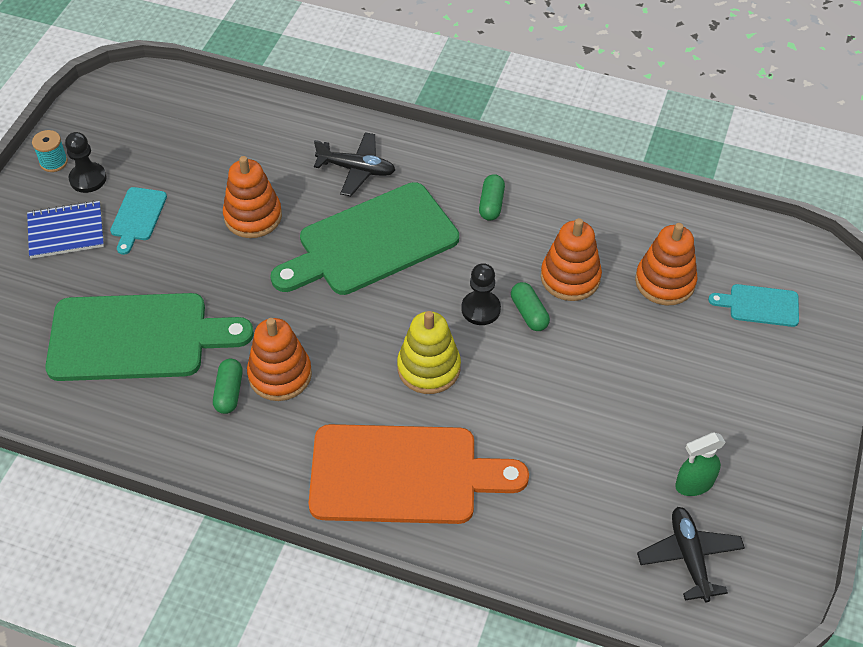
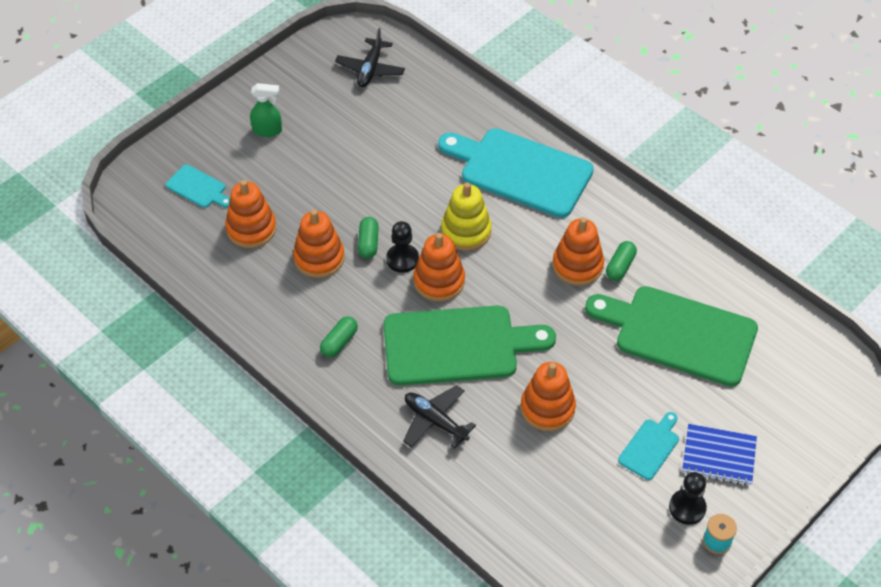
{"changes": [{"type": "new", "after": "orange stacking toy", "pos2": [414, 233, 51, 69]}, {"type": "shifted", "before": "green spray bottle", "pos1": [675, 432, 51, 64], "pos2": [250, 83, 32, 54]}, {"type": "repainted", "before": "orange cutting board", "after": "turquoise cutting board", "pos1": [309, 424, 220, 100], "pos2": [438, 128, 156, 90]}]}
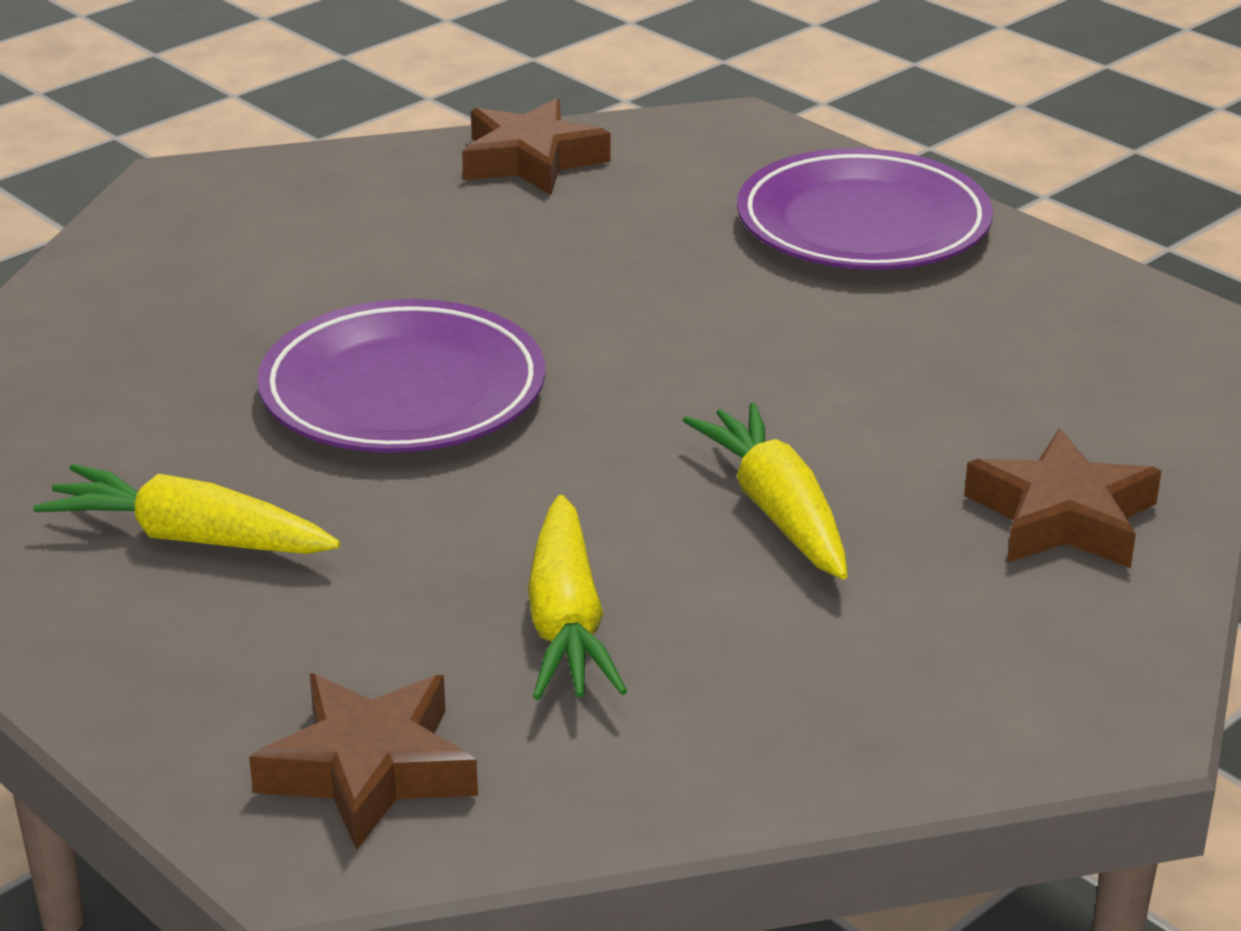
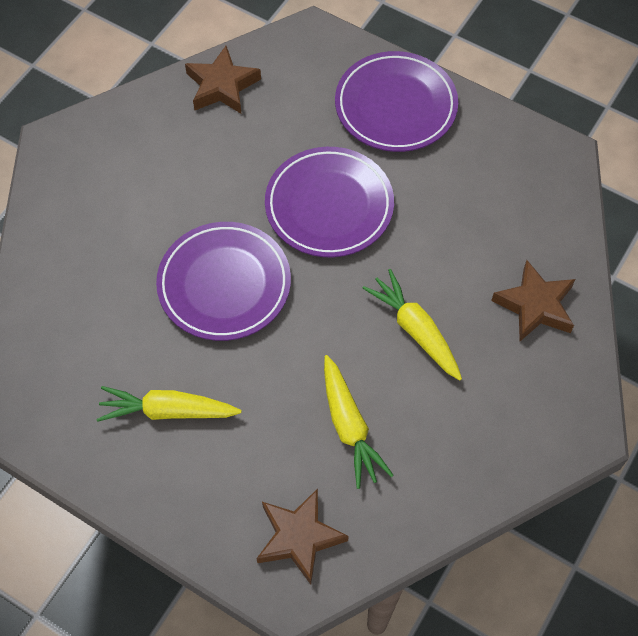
{"changes": [{"type": "new", "after": "purple plate", "pos2": [265, 147, 129, 110]}]}
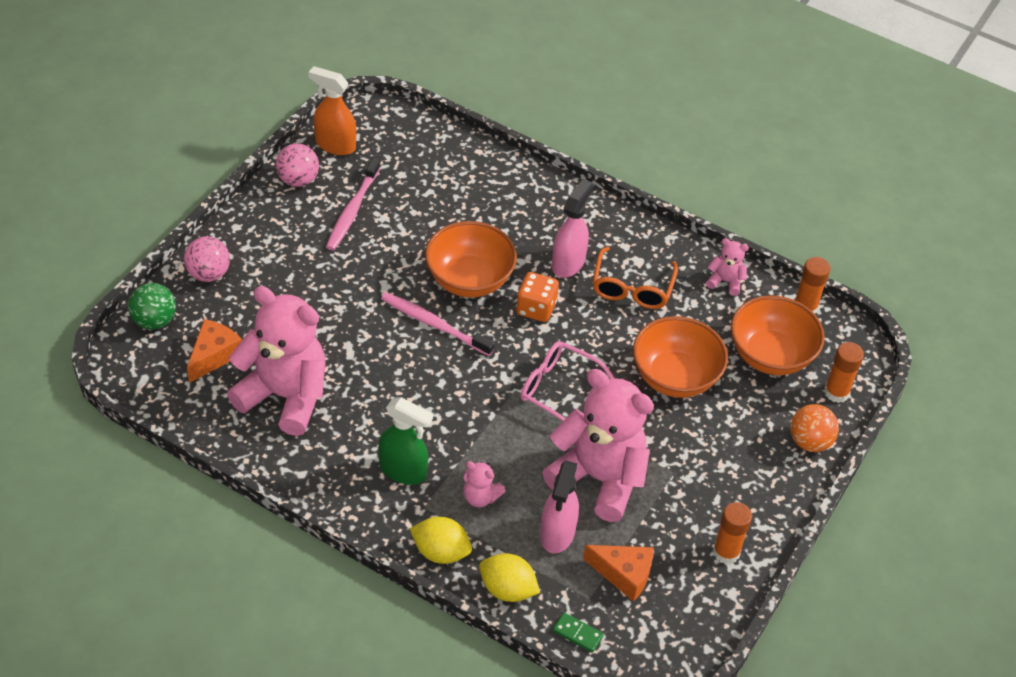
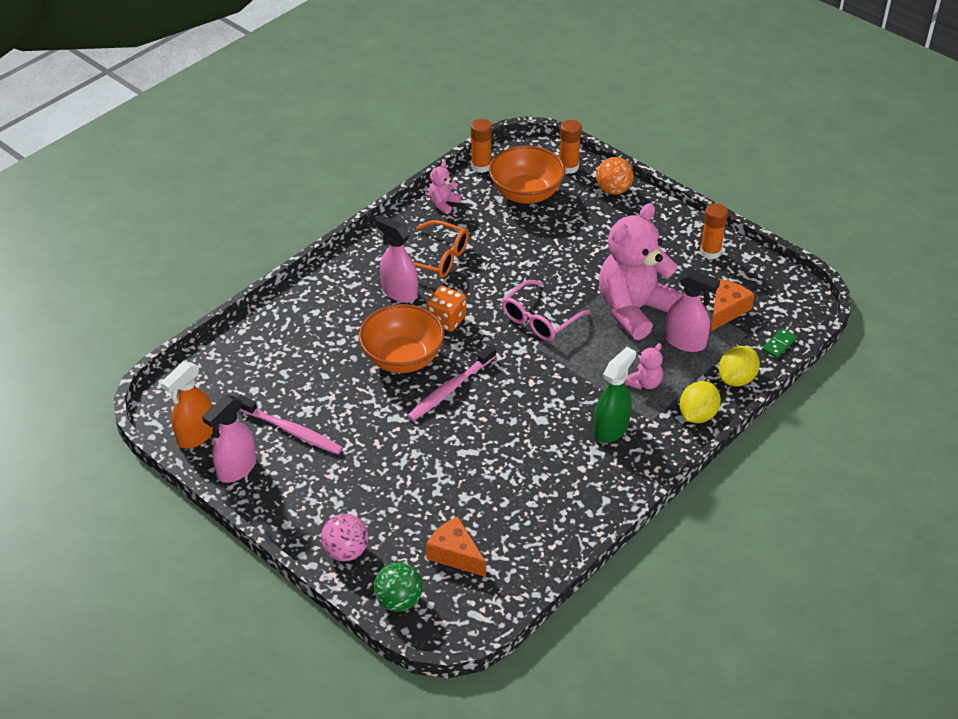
{"changes": [{"type": "gone", "before": "pink teddy bear", "pos1": [227, 286, 99, 150]}, {"type": "gone", "before": "orange bowl", "pos1": [633, 316, 95, 82]}, {"type": "swapped", "before": "pink ball", "after": "pink spray bottle", "pos1": [276, 143, 43, 44], "pos2": [202, 395, 54, 88]}]}
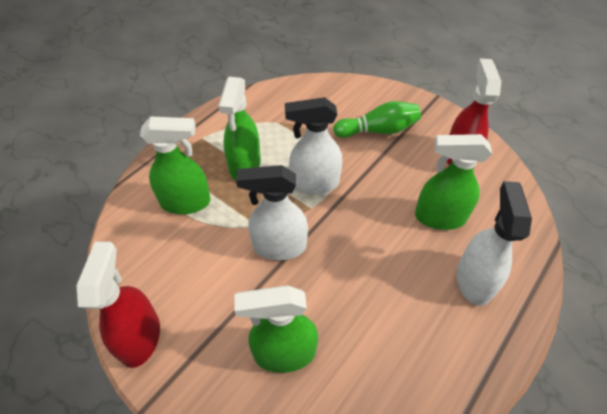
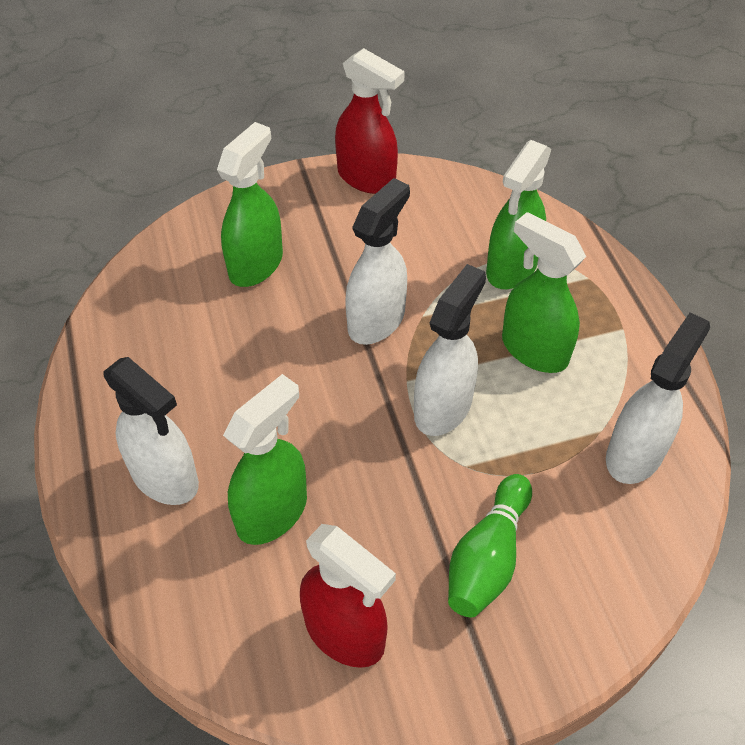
{"changes": [{"type": "new", "after": "white spray bottle", "pos2": [606, 312, 104, 172]}]}
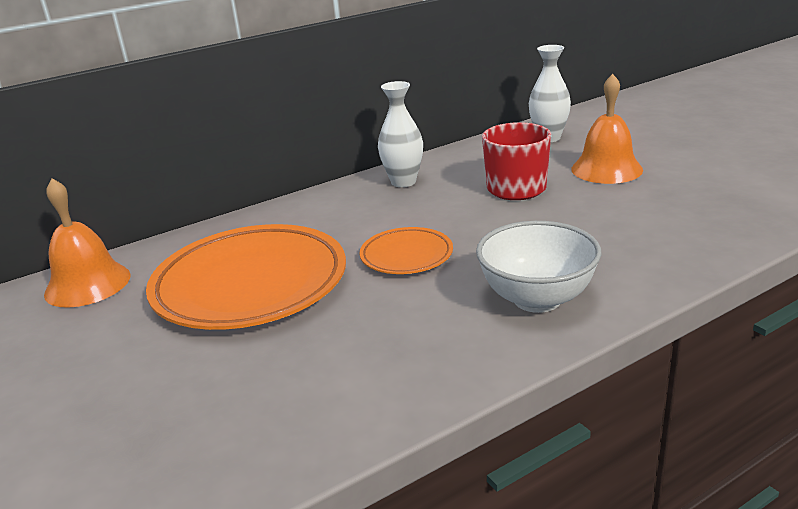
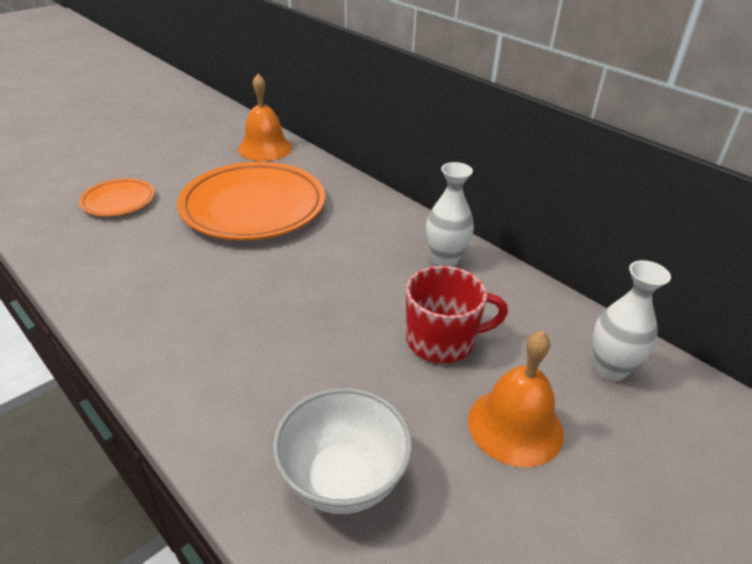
{"changes": [{"type": "shifted", "before": "orange plate", "pos1": [359, 227, 94, 47], "pos2": [79, 178, 76, 39]}, {"type": "shifted", "before": "white bowl", "pos1": [476, 221, 125, 92], "pos2": [273, 388, 140, 126]}]}
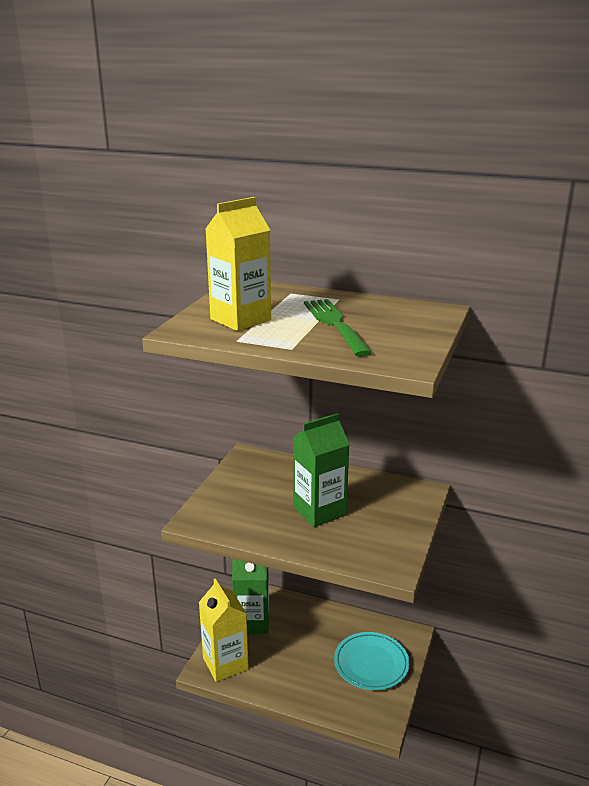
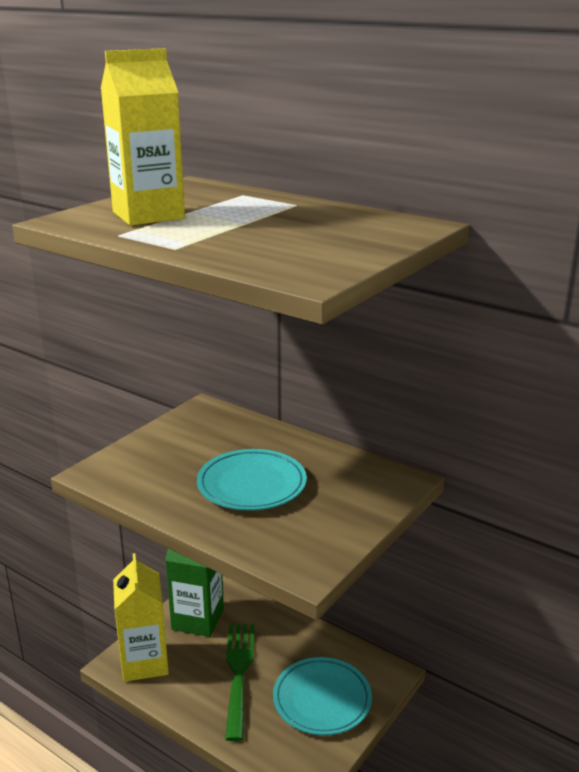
{"changes": [{"type": "shifted", "before": "green fork", "pos1": [304, 299, 68, 58], "pos2": [225, 624, 30, 117]}, {"type": "swapped", "before": "green carton", "after": "turquoise plate", "pos1": [293, 413, 57, 114], "pos2": [197, 449, 110, 62]}]}
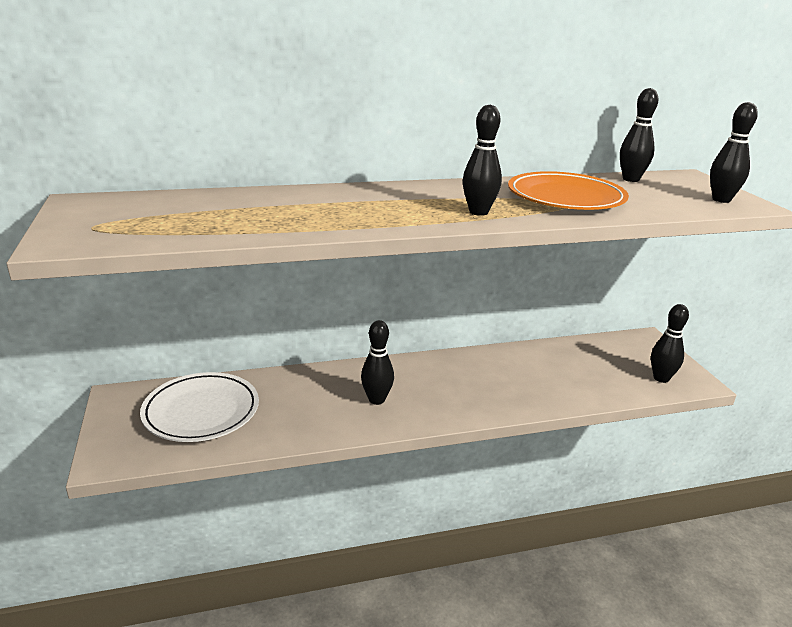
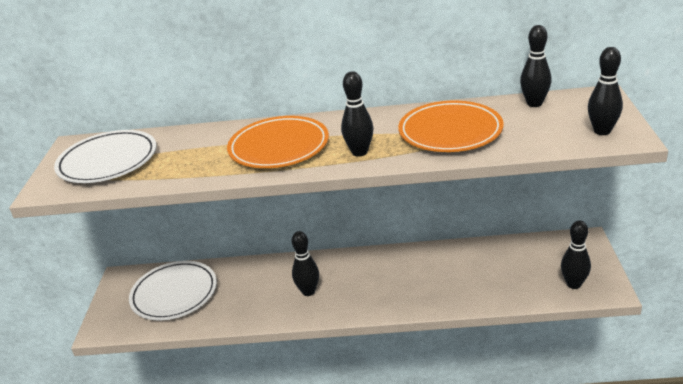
{"changes": [{"type": "new", "after": "white plate", "pos2": [54, 130, 103, 53]}, {"type": "new", "after": "orange plate", "pos2": [227, 116, 102, 52]}]}
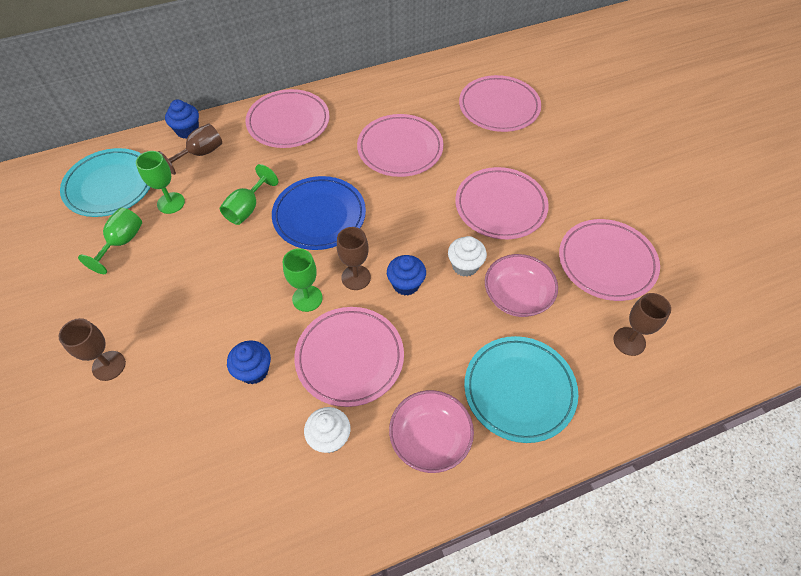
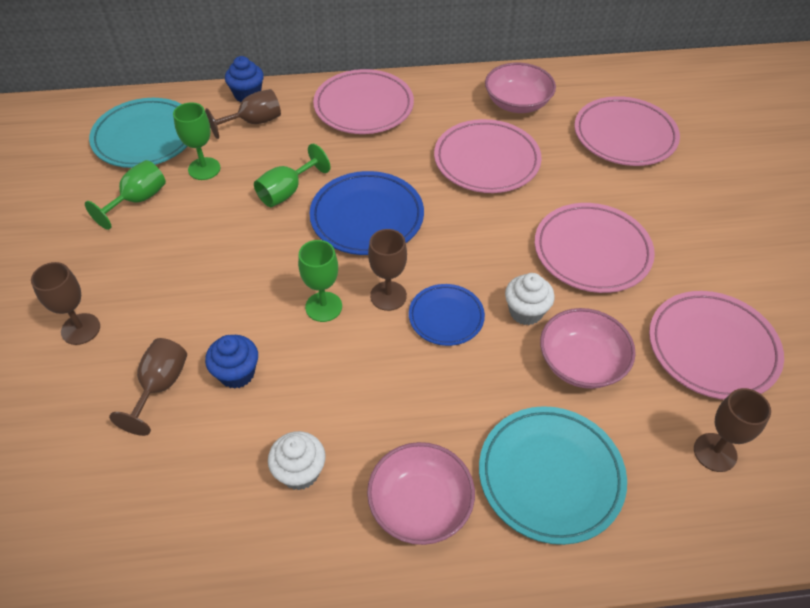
{"changes": [{"type": "gone", "before": "pink plate", "pos1": [294, 307, 110, 100]}, {"type": "new", "after": "brown goblet", "pos2": [109, 338, 78, 98]}, {"type": "new", "after": "pink bowl", "pos2": [485, 63, 71, 50]}, {"type": "swapped", "before": "blue cupcake", "after": "blue plate", "pos1": [387, 255, 39, 41], "pos2": [409, 284, 76, 62]}]}
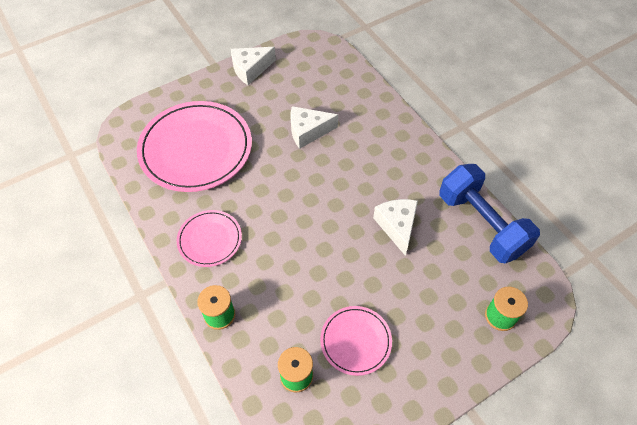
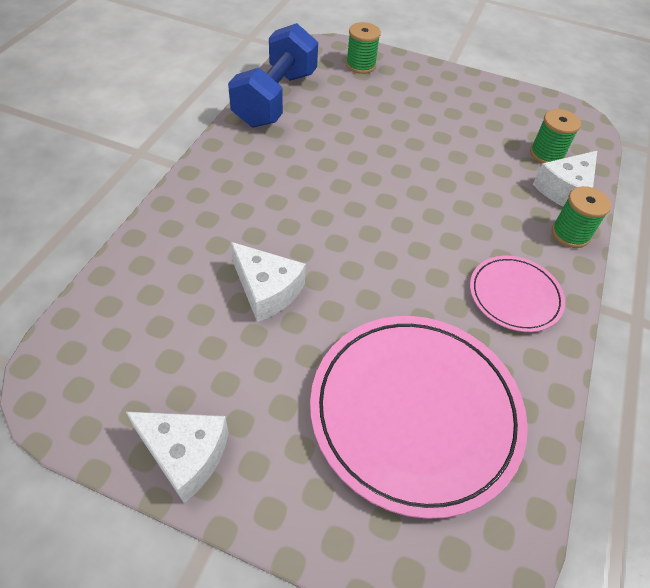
{"changes": [{"type": "gone", "before": "pink plate", "pos1": [320, 306, 72, 70]}, {"type": "shifted", "before": "white cheese", "pos1": [373, 199, 45, 57], "pos2": [533, 151, 64, 56]}]}
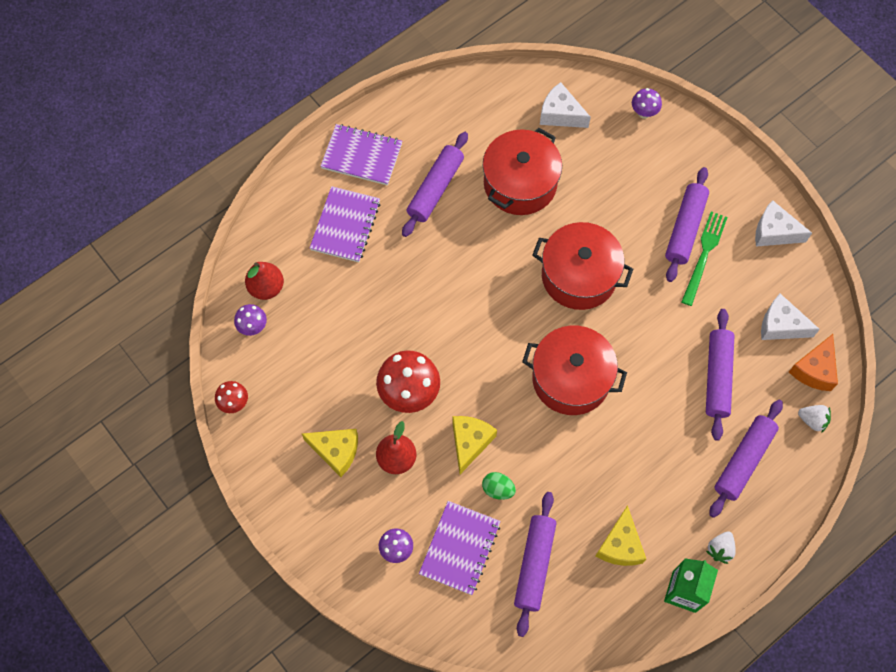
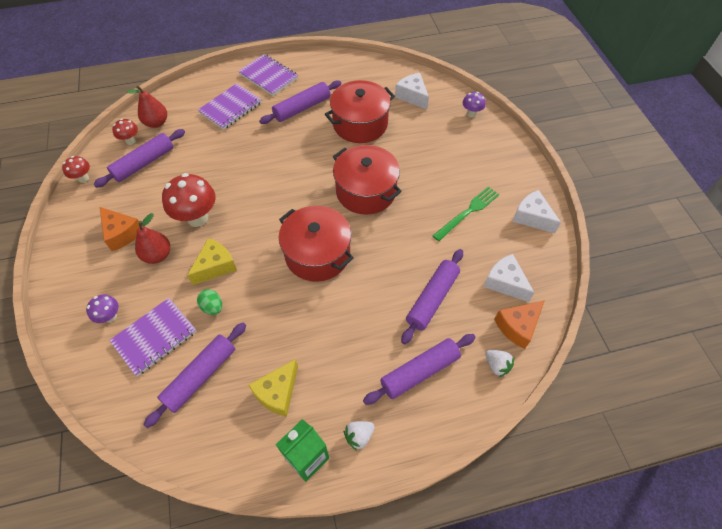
{"changes": [{"type": "shifted", "before": "purple rolling pin", "pos1": [665, 167, 44, 115], "pos2": [93, 129, 92, 59]}, {"type": "repainted", "before": "purple mushroom", "after": "red mushroom", "pos1": [234, 304, 33, 32], "pos2": [112, 119, 26, 26]}, {"type": "repainted", "before": "yellow cheese", "after": "orange cheese", "pos1": [302, 429, 56, 48], "pos2": [100, 207, 39, 44]}]}
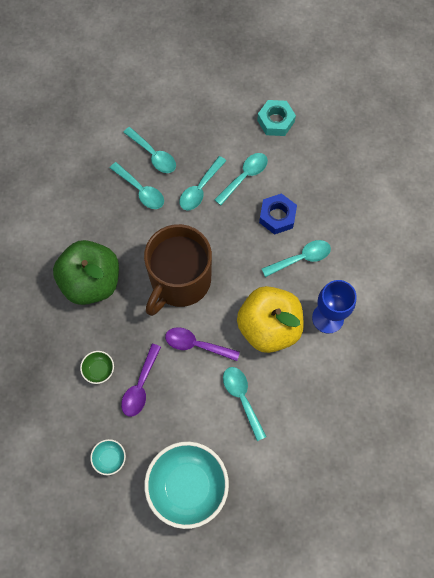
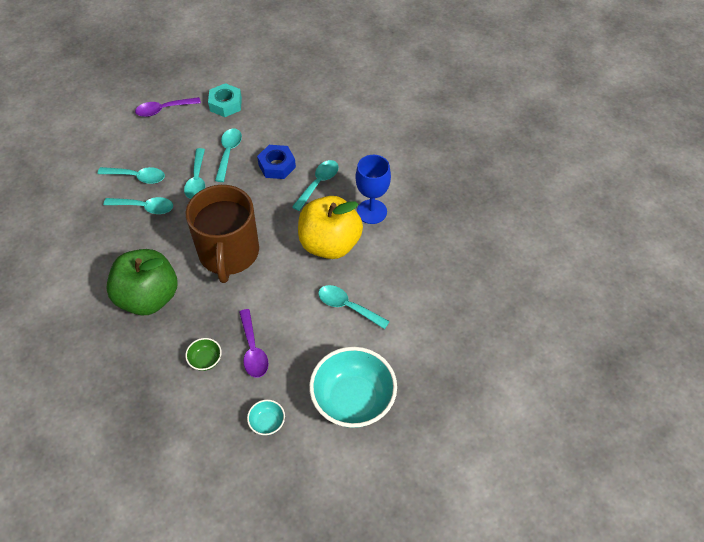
{"changes": [{"type": "shifted", "before": "purple spoon", "pos1": [165, 327, 75, 34], "pos2": [135, 97, 66, 20]}]}
